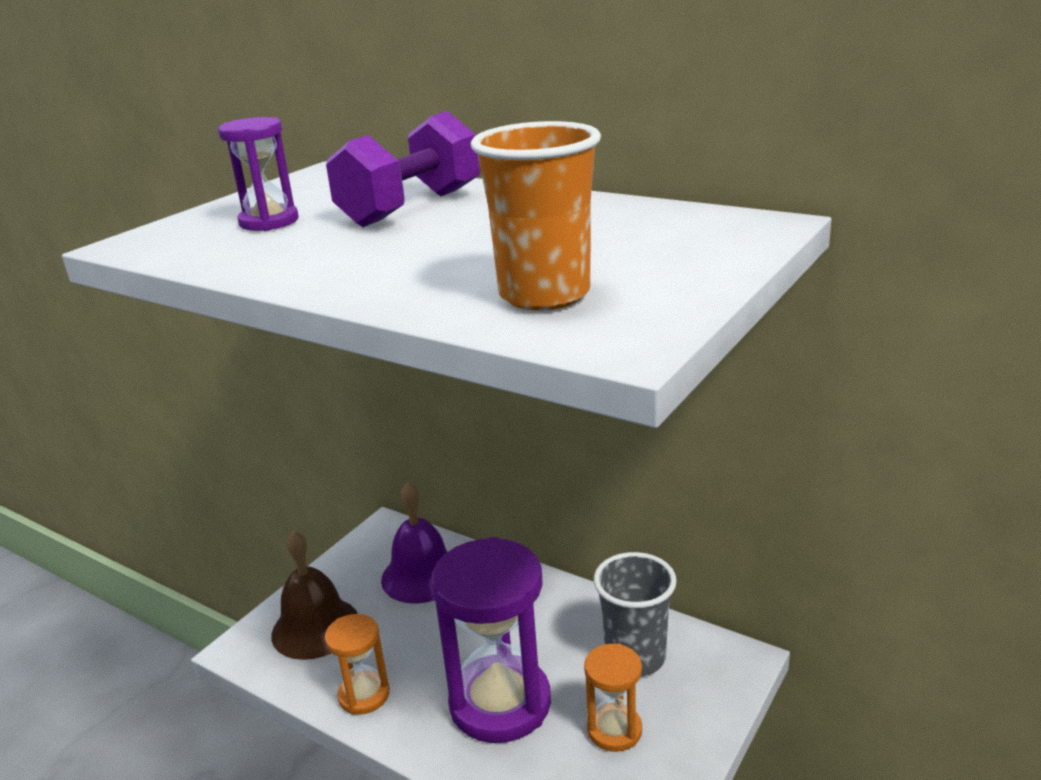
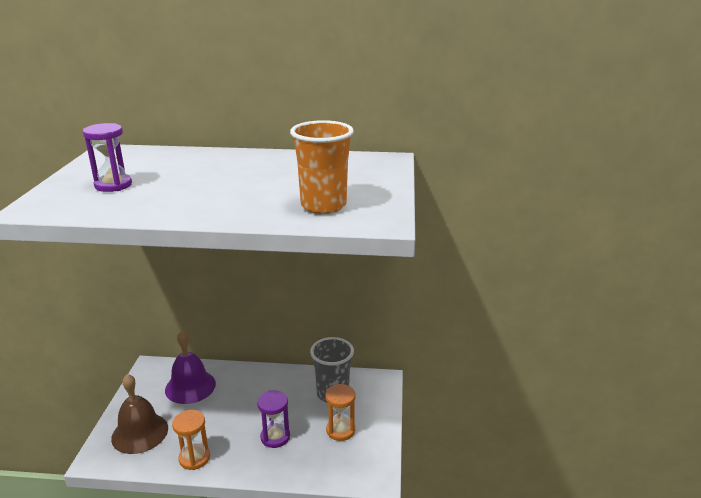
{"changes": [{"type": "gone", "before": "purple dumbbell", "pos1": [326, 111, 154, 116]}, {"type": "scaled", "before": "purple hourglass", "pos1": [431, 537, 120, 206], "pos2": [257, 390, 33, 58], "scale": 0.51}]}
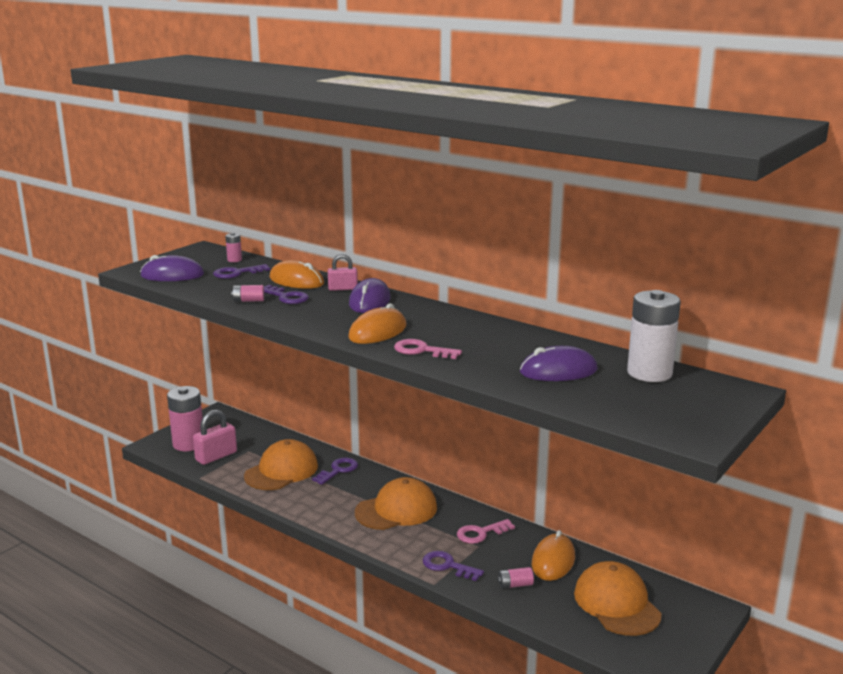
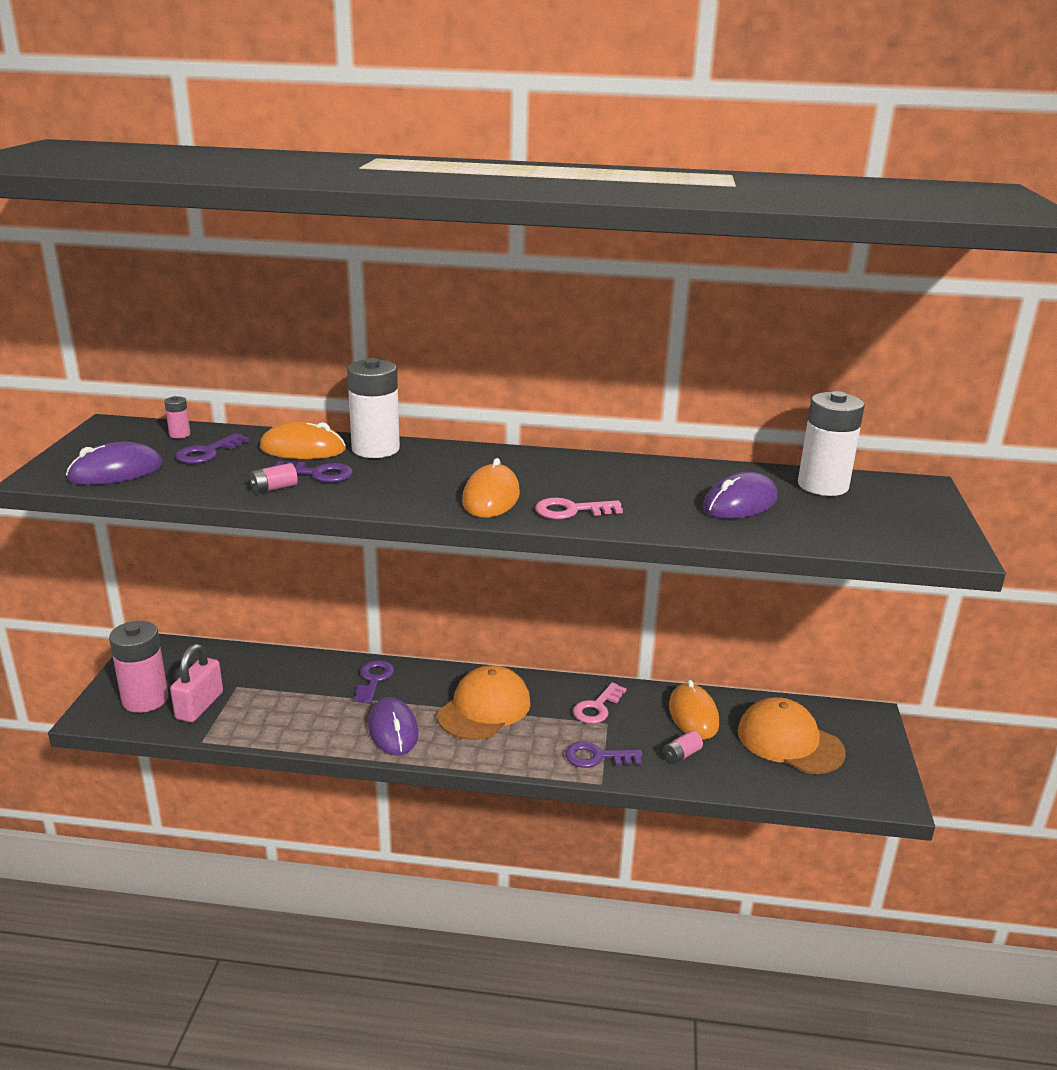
{"changes": [{"type": "gone", "before": "orange cap", "pos1": [244, 439, 74, 51]}, {"type": "shifted", "before": "purple mouse", "pos1": [349, 278, 41, 35], "pos2": [368, 697, 50, 58]}, {"type": "swapped", "before": "pink padlock", "after": "white battery", "pos1": [328, 254, 30, 37], "pos2": [347, 358, 53, 100]}]}
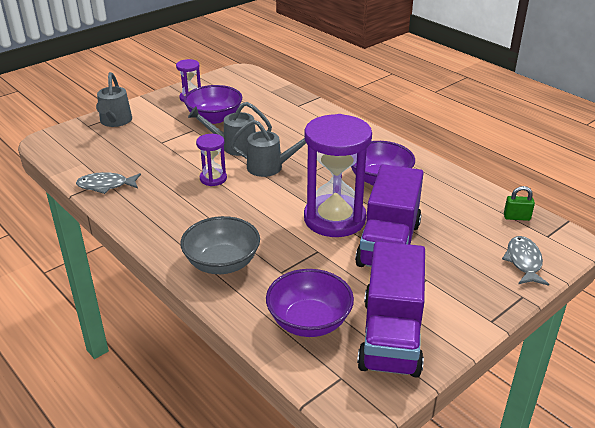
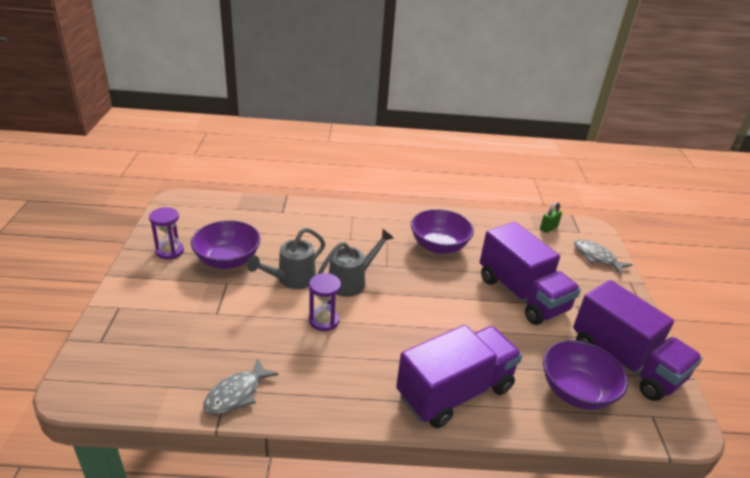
{"changes": [{"type": "gone", "before": "grey watering can", "pos1": [96, 72, 36, 55]}, {"type": "gone", "before": "purple hourglass", "pos1": [304, 114, 68, 123]}, {"type": "swapped", "before": "grey bowl", "after": "purple truck", "pos1": [180, 216, 80, 58], "pos2": [396, 325, 126, 103]}]}
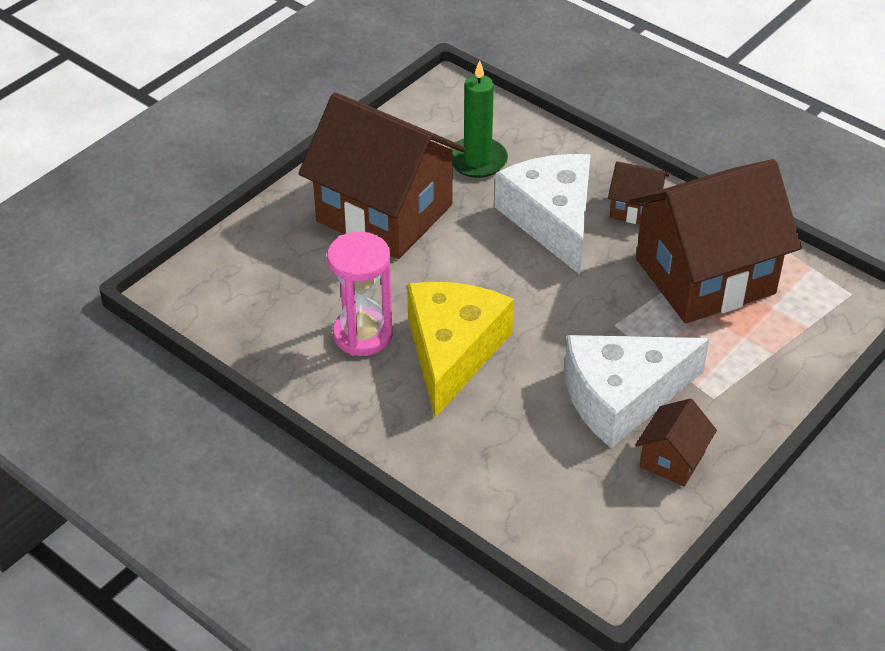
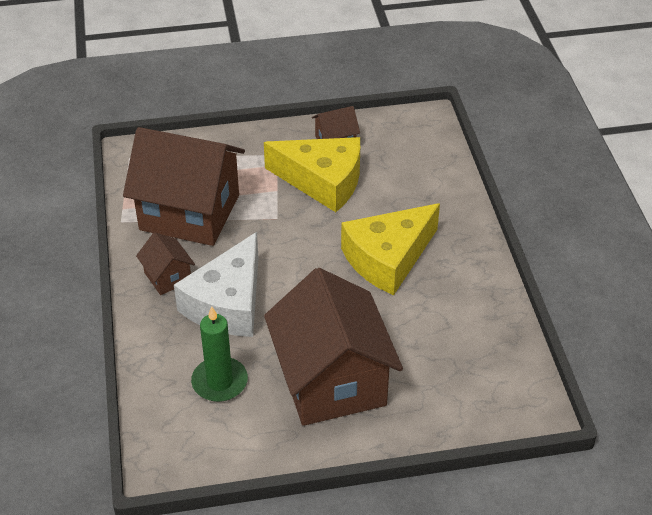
{"changes": [{"type": "gone", "before": "pink hourglass", "pos1": [327, 232, 66, 124]}, {"type": "repainted", "before": "white cheese", "after": "yellow cheese", "pos1": [564, 335, 145, 113], "pos2": [264, 137, 96, 75]}]}
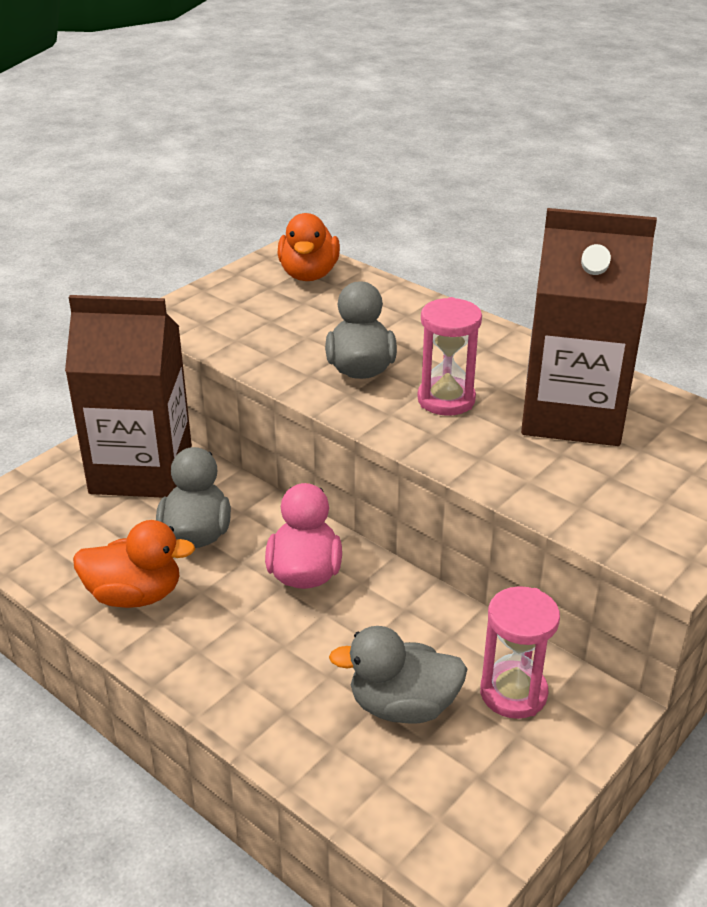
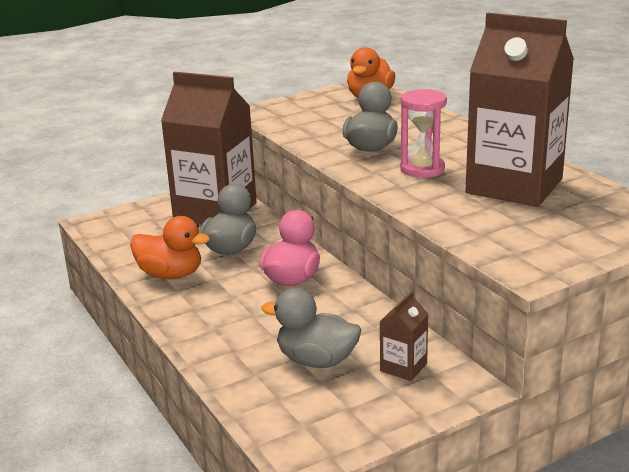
{"changes": [{"type": "swapped", "before": "pink hourglass", "after": "brown carton", "pos1": [480, 586, 80, 133], "pos2": [380, 291, 48, 90]}]}
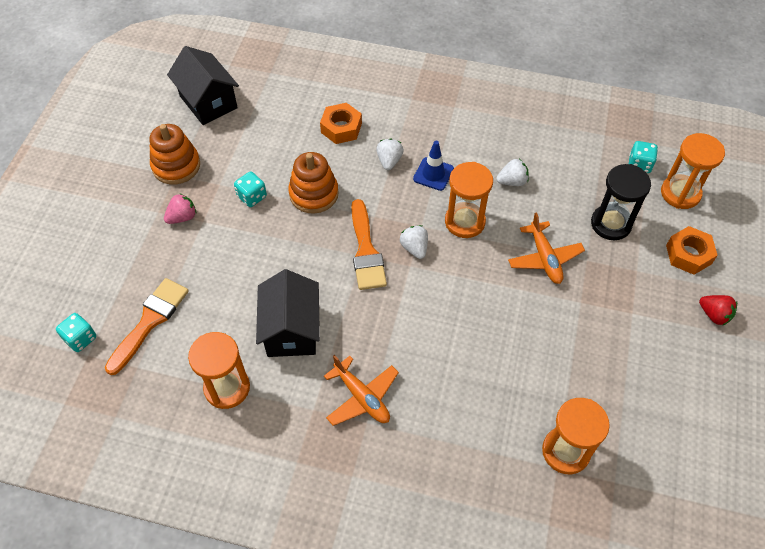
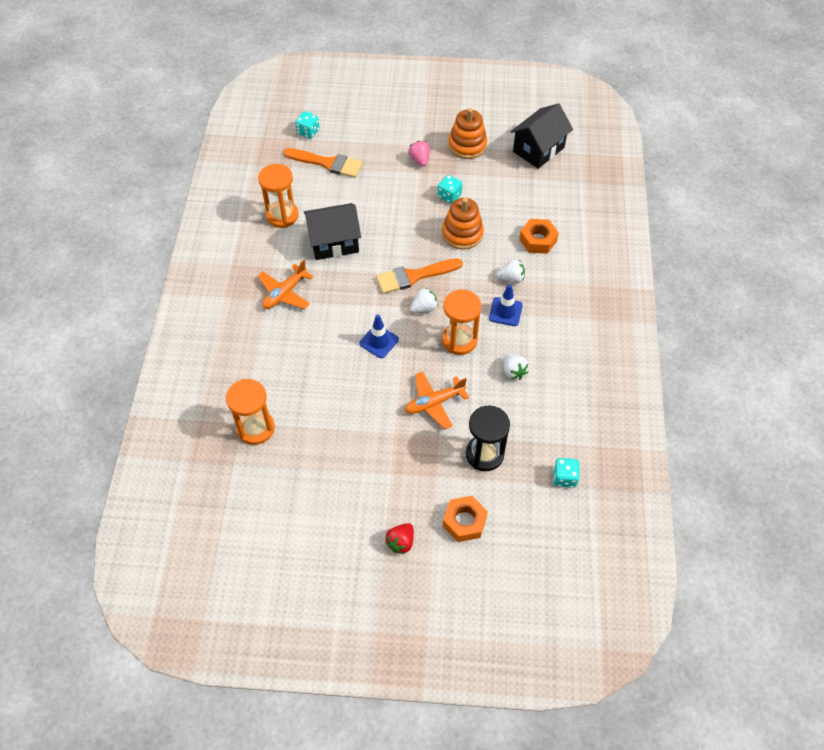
{"changes": [{"type": "gone", "before": "orange hourglass", "pos1": [661, 133, 64, 76]}, {"type": "new", "after": "blue traffic cone", "pos2": [359, 314, 40, 44]}, {"type": "rotated", "before": "pink strawberry", "pos1": [164, 193, 33, 31], "pos2": [408, 141, 22, 25], "turn": -150}]}
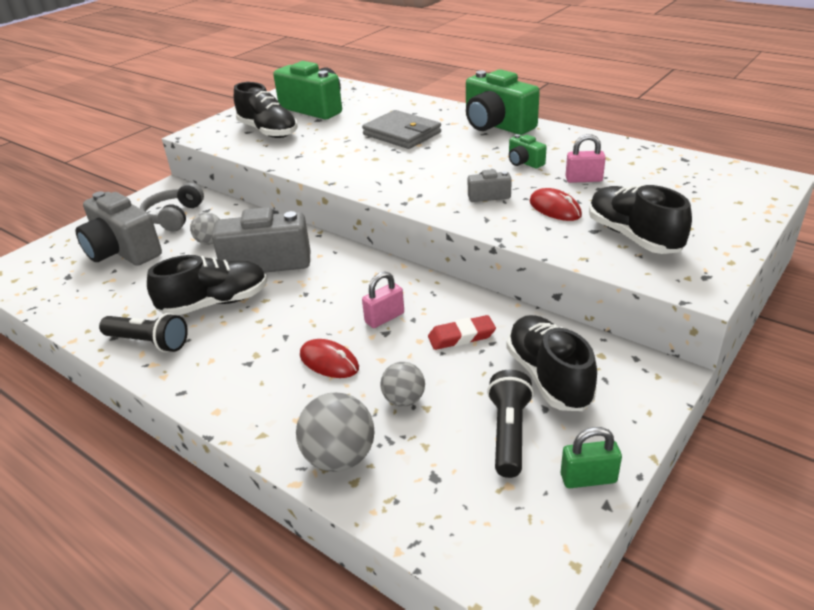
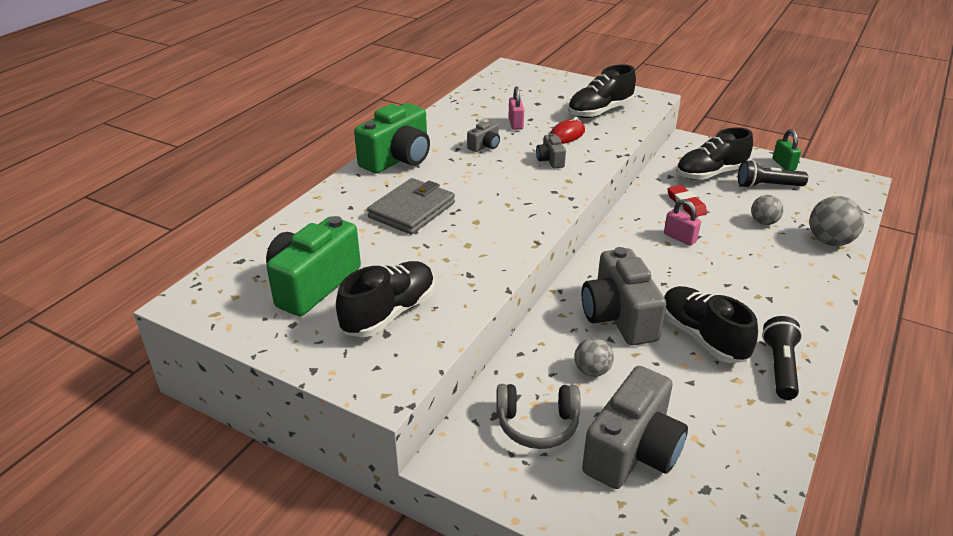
{"changes": [{"type": "gone", "before": "red mouse", "pos1": [300, 339, 59, 39]}, {"type": "repainted", "before": "green camera", "after": "grey camera", "pos1": [509, 134, 38, 35], "pos2": [467, 121, 33, 31]}]}
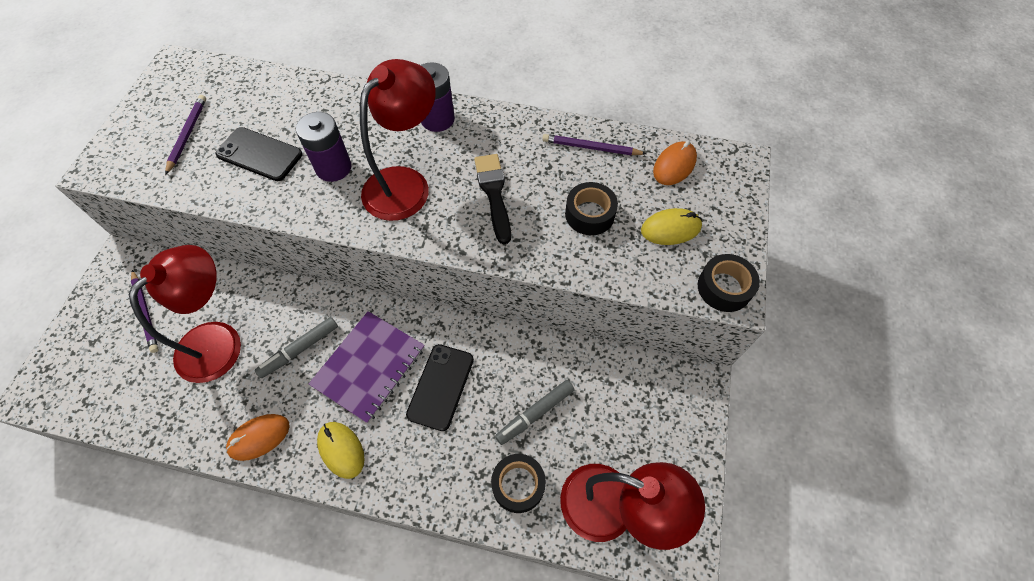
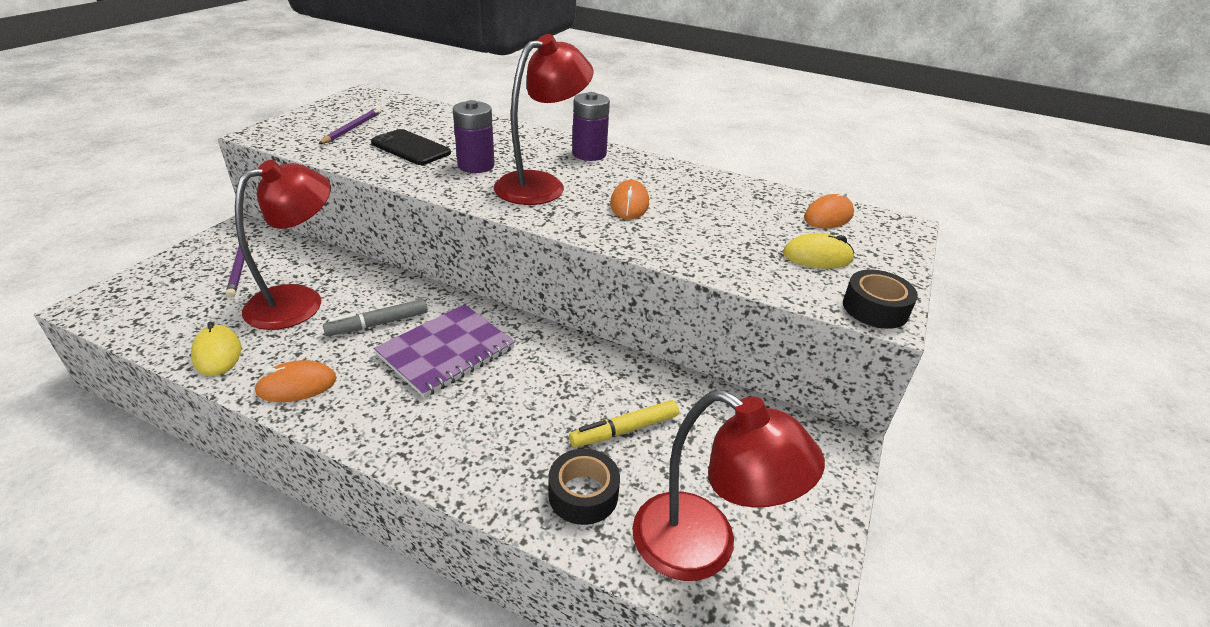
{"changes": [{"type": "gone", "before": "black phone", "pos1": [406, 344, 68, 87]}, {"type": "gone", "before": "purple pencil", "pos1": [542, 134, 105, 21]}, {"type": "gone", "before": "black tape", "pos1": [565, 182, 53, 53]}, {"type": "shifted", "before": "yellow mouse", "pos1": [317, 422, 48, 57], "pos2": [191, 322, 50, 54]}, {"type": "swapped", "before": "black brush", "after": "orange mouse", "pos1": [474, 154, 37, 90], "pos2": [610, 180, 39, 39]}, {"type": "repainted", "before": "grey marker", "after": "yellow marker", "pos1": [495, 380, 79, 65], "pos2": [569, 400, 110, 48]}]}
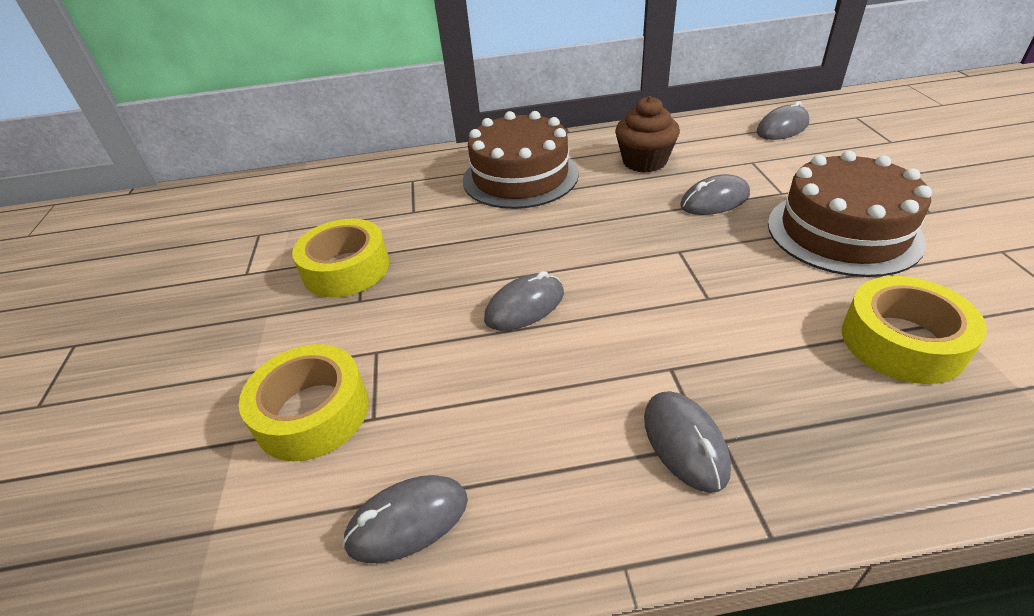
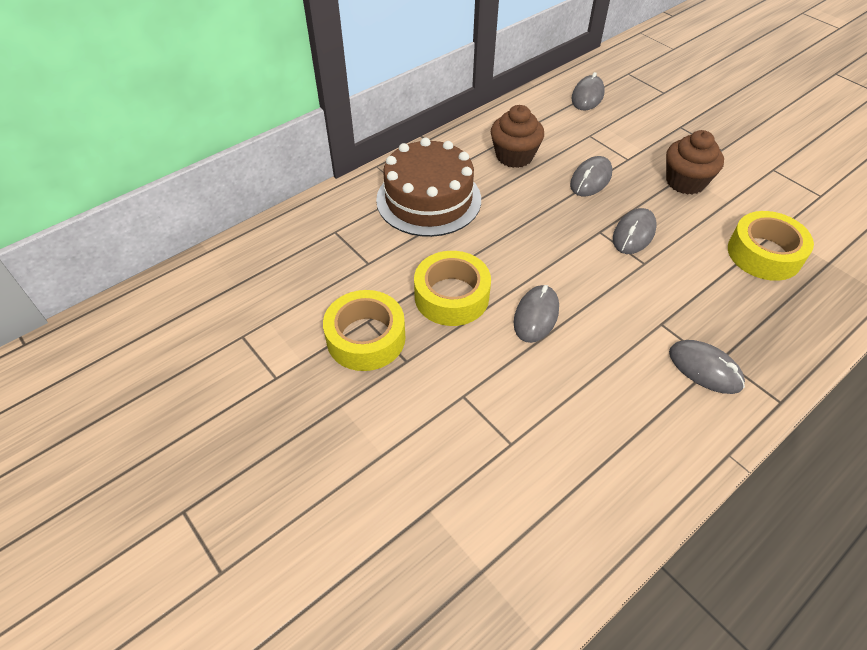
{"changes": [{"type": "shifted", "before": "yellow tape", "pos1": [239, 344, 130, 117], "pos2": [414, 251, 77, 75]}, {"type": "shifted", "before": "grey mouse", "pos1": [342, 475, 126, 88], "pos2": [613, 208, 44, 46]}, {"type": "swapped", "before": "brown cake", "after": "brown cupcake", "pos1": [768, 151, 164, 126], "pos2": [666, 130, 58, 65]}]}
